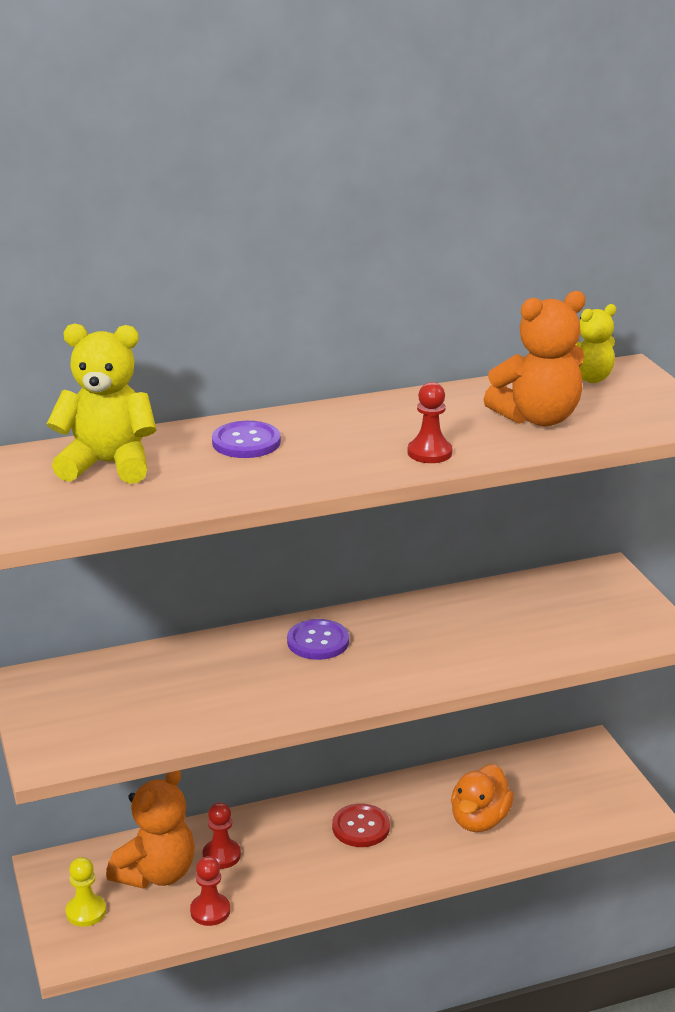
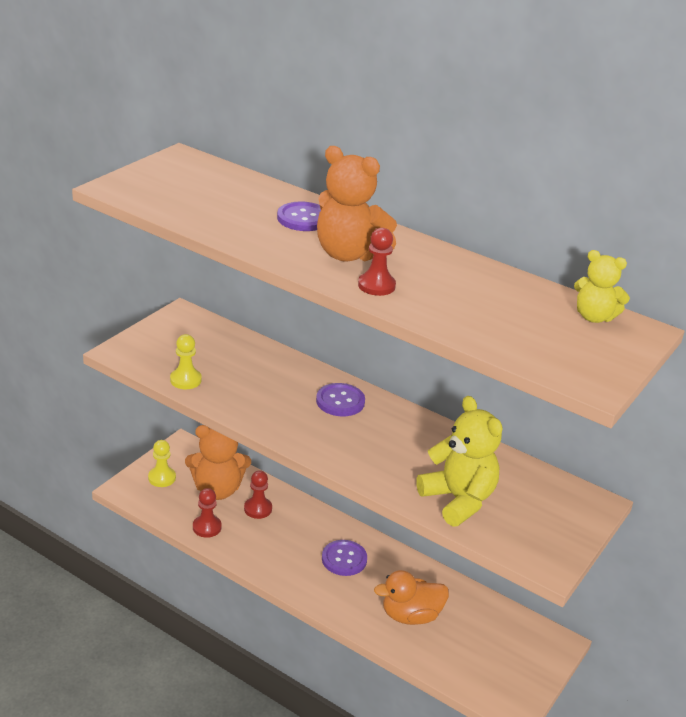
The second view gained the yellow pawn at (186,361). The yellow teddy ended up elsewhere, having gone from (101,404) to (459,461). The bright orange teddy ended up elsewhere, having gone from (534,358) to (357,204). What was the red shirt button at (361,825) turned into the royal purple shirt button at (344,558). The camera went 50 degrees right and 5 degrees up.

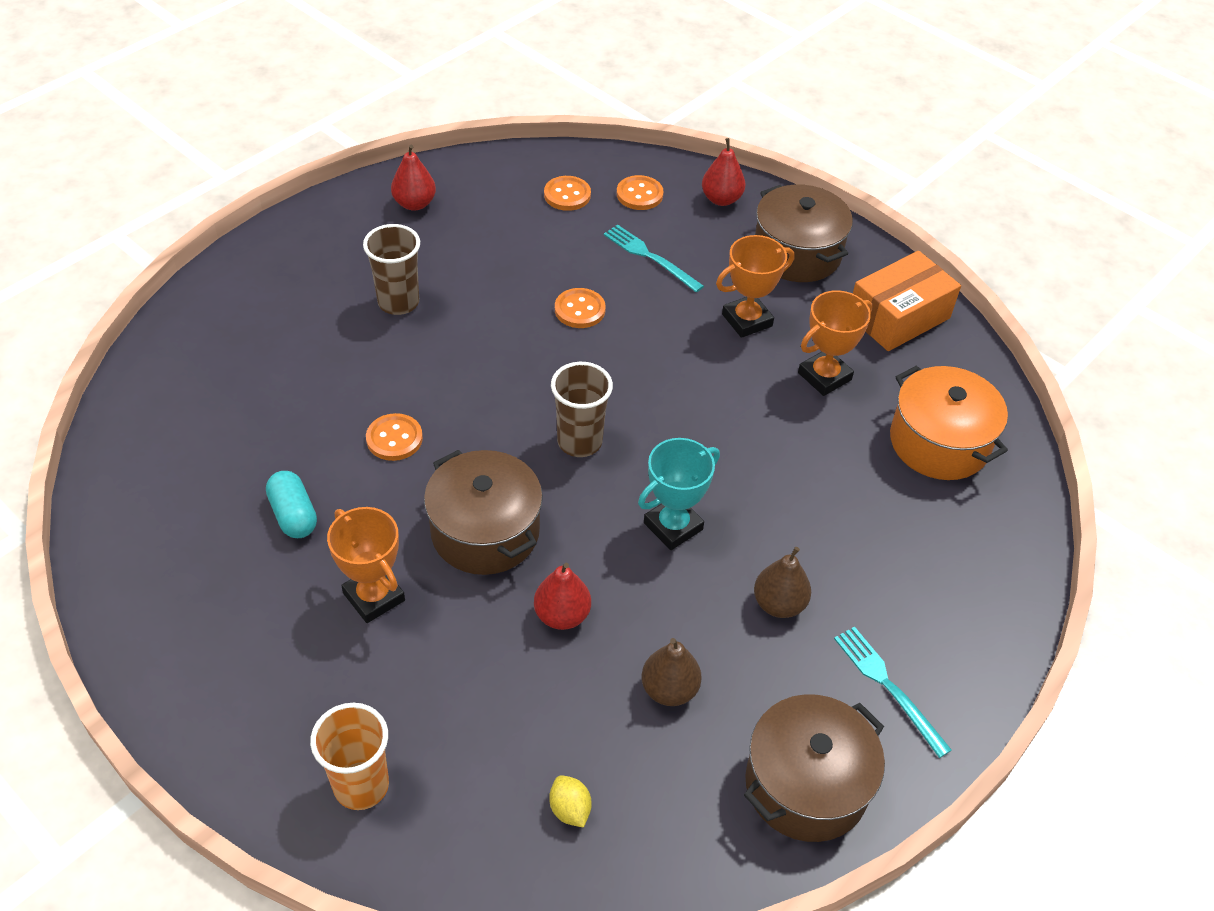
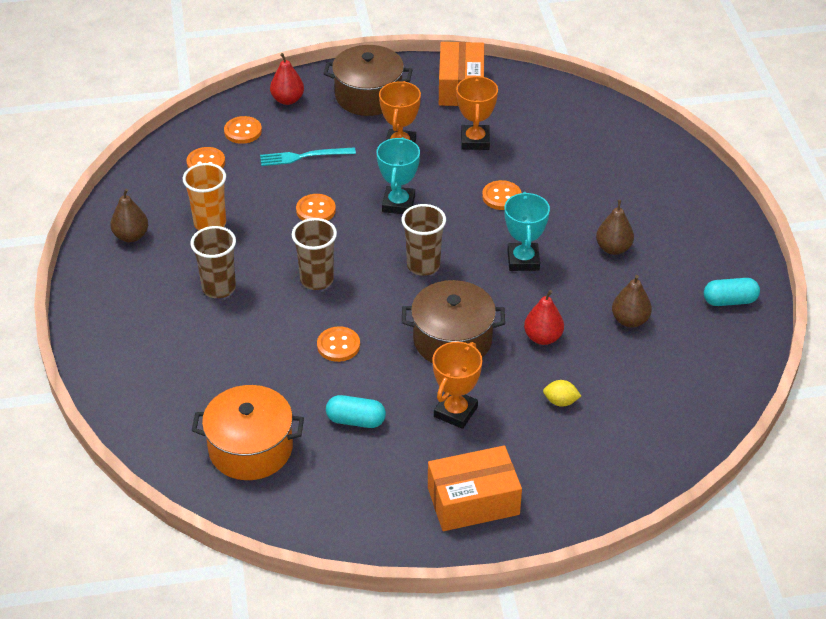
The second view lost the teal table fork at (893,692). The second view gained the dark brown tumbler at (314,254). The second view gained the teal prize cup at (398,175). The second view gained the bright orange parcel at (475,488). The second view gained the bright orange shirt button at (502,195). The bright orange tumbler ended up elsewhere, having gone from (349,756) to (204,196). The yellow lemon ended up elsewhere, having gone from (570,801) to (562,393). The bright orange cooking pot ended up elsewhere, having gone from (949,422) to (248,432). Where the dark brown cooking pot stood at (814,768), the teal pill shape came to stand at (732,292). What was the red pear at (413,178) turned into the dark brown pear at (129,215). The bright orange prize cup at (366,565) ended up facing another way, 60 degrees counterclockwise from before. The camera went 50 degrees left and 5 degrees down.

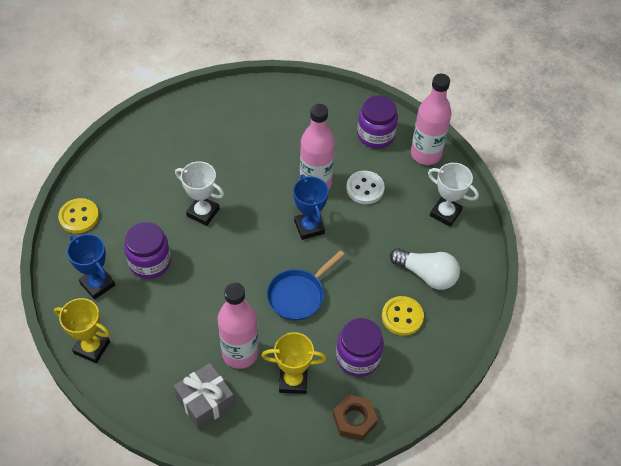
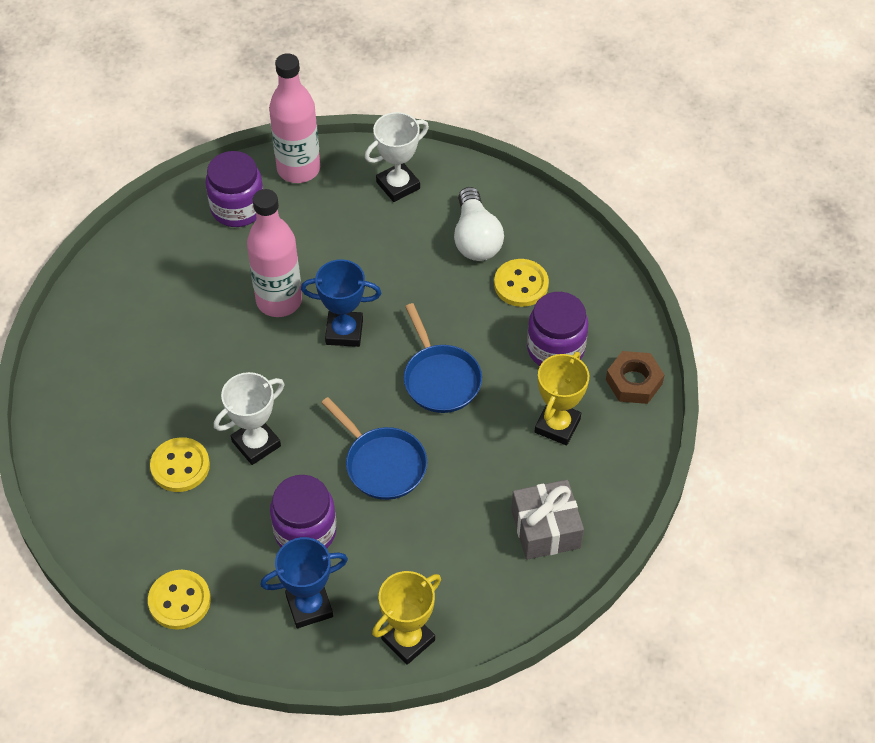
The second view lost the rose-pink flask at (237,325). The second view lost the pure white shirt button at (365,187). The second view gained the yellow shirt button at (180,464). The second view gained the royal blue skillet at (374,448). The pure white bulb at (425,269) ended up facing another way, 120 degrees clockwise from before. The camera went 65 degrees left and 0 degrees up.

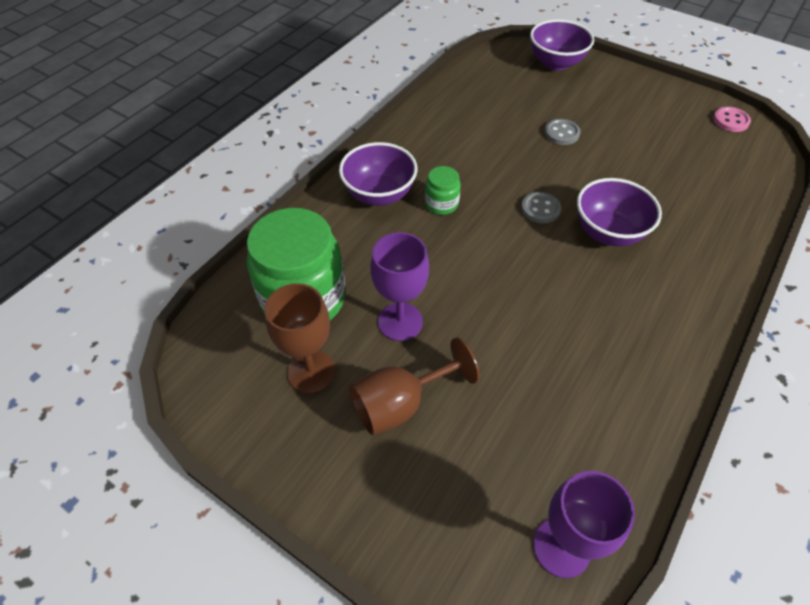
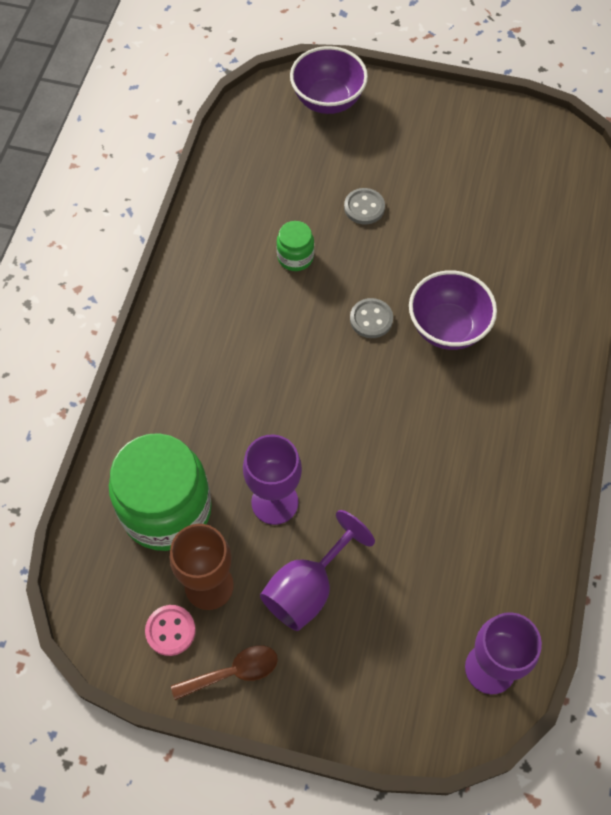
The second view lost the royal purple bowl at (378,174). The second view gained the dark brown tablespoon at (224,672). The green jam jar ended up elsewhere, having gone from (443,190) to (295,246). The rose-pink shirt button ended up elsewhere, having gone from (732,119) to (170,630). What was the dark brown goblet at (414,386) turned into the royal purple goblet at (317,570). The camera went 20 degrees left and 10 degrees up.

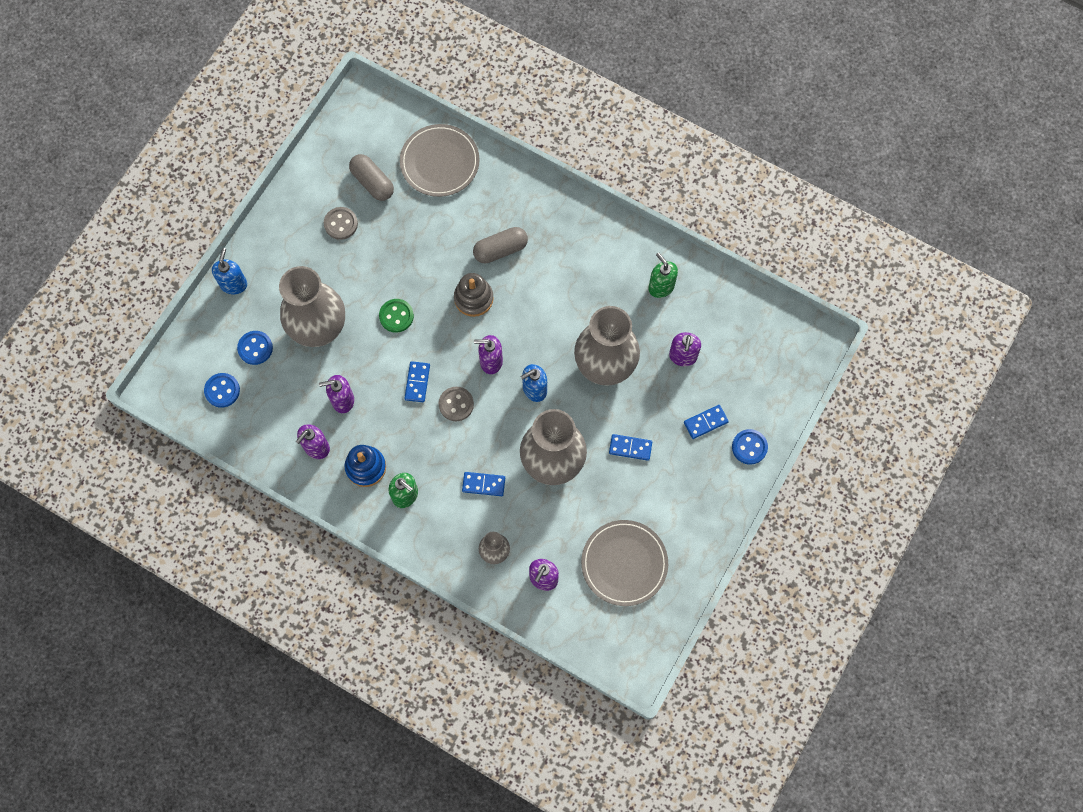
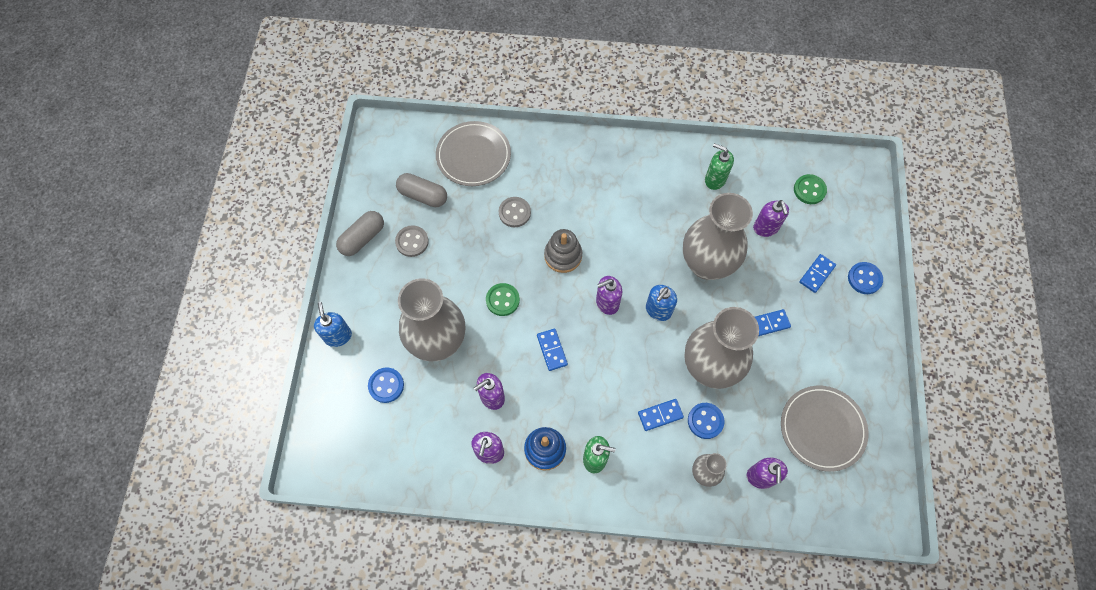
The second view gained the green shirt button at (810,189). The royal blue shirt button ended up elsewhere, having gone from (222,390) to (706,421). The grey shirt button ended up elsewhere, having gone from (456,404) to (515,212). The grey pill shape ended up elsewhere, having gone from (500,245) to (360,233). The camera went 25 degrees left and 5 degrees down.

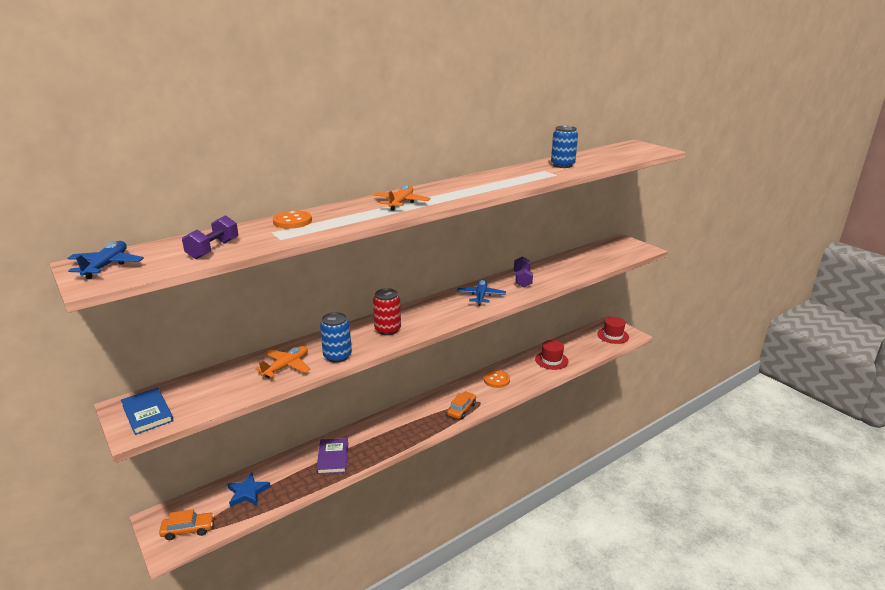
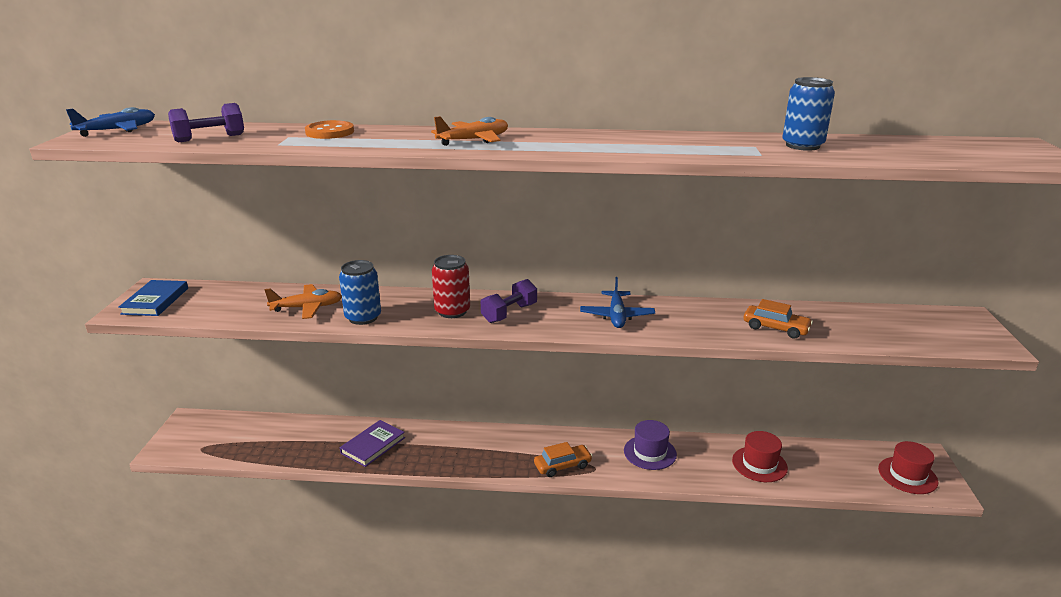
The second view lost the royal blue star at (249,490). The bright orange car ended up elsewhere, having gone from (186,524) to (778,319). The royal purple dumbbell ended up elsewhere, having gone from (523,271) to (509,301). Where the bright orange shirt button stood at (497,379), the royal purple hat came to stand at (650,445). The royal blue toy plane at (481,292) ended up facing another way, 135 degrees clockwise from before. The camera went 40 degrees right and 0 degrees up.

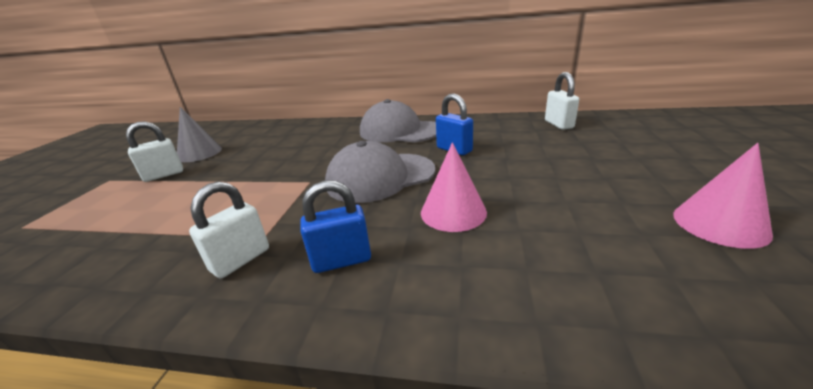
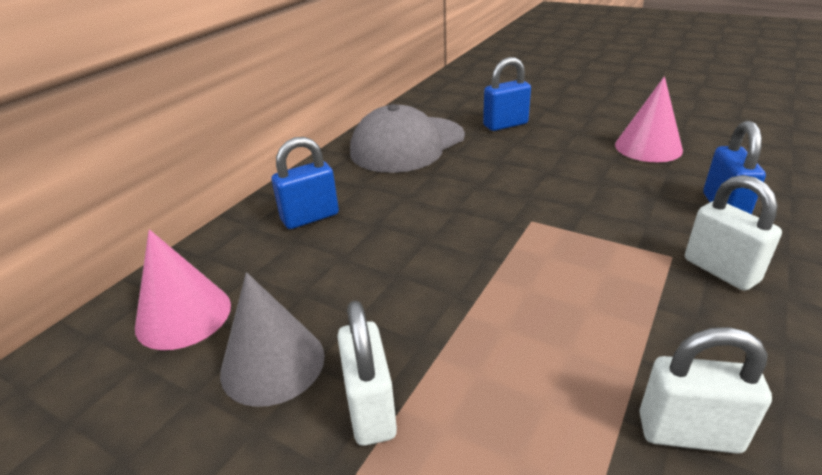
The second view lost the grey baseball cap at (380,172). The second view gained the royal blue padlock at (305,183). The pure white padlock ended up elsewhere, having gone from (562,101) to (705,390). The rose-pink cone ended up elsewhere, having gone from (723,196) to (183,289). The camera went 70 degrees left and 5 degrees up.

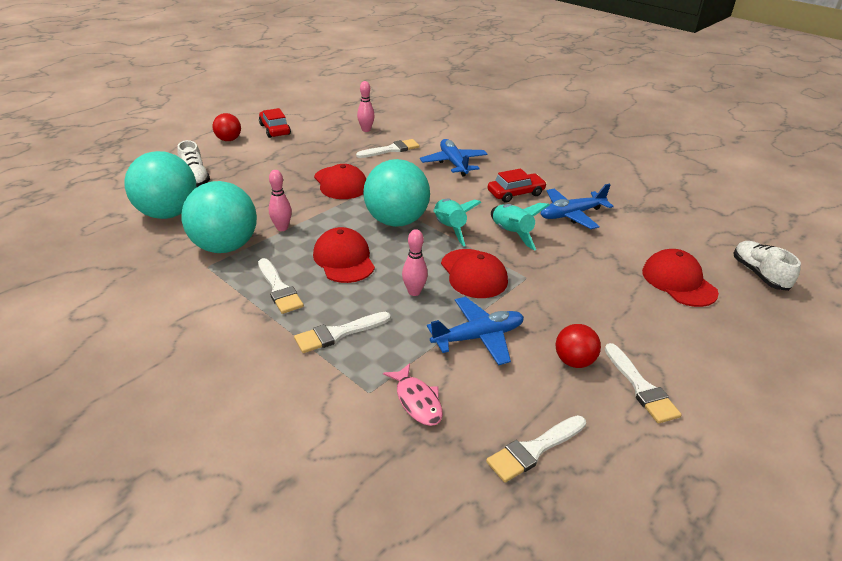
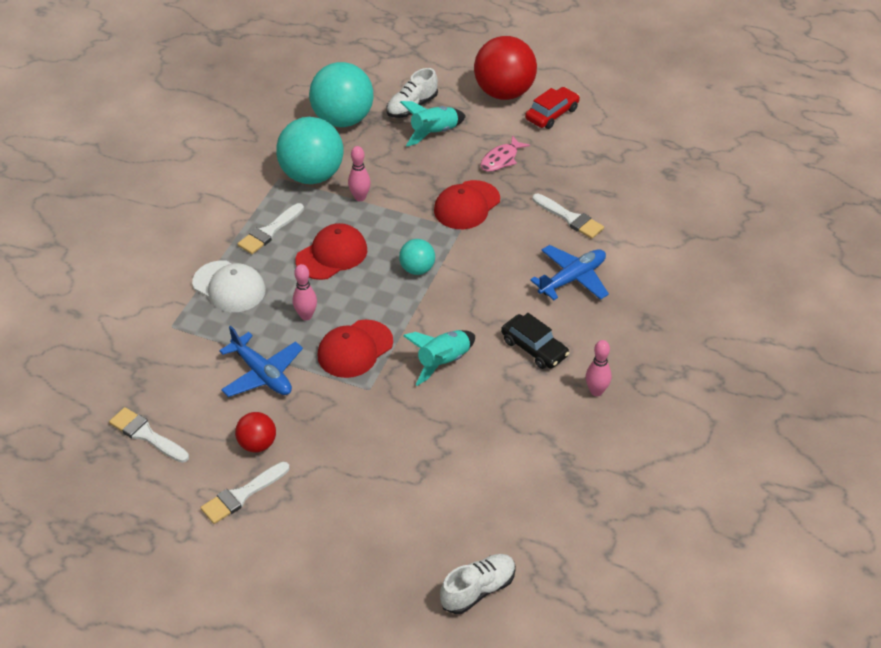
The second view lost the royal blue toy plane at (577,206). The second view lost the red baseball cap at (680,278). The rose-pink skittle ended up elsewhere, having gone from (366,106) to (599,368). The rose-pink toy fish ended up elsewhere, having gone from (413,394) to (505,153). The teal toy rocket ended up elsewhere, having gone from (457,222) to (433,123). Where the pure white paint brush stood at (342,332), the pure white baseball cap came to stand at (229,286). What was the red car at (517,185) turned into the ebony car at (535,341). The size of the red ball at (227,127) changed by a factor of 1.97. The size of the teal ball at (396,193) changed by a factor of 0.51. The camera went 70 degrees right and 10 degrees up.

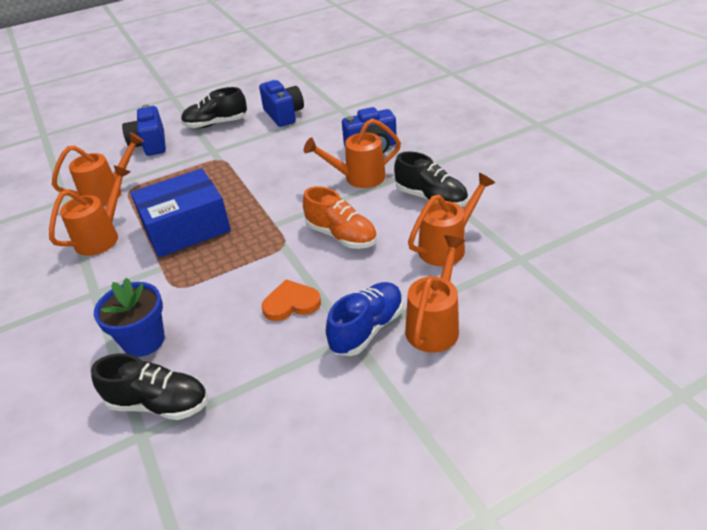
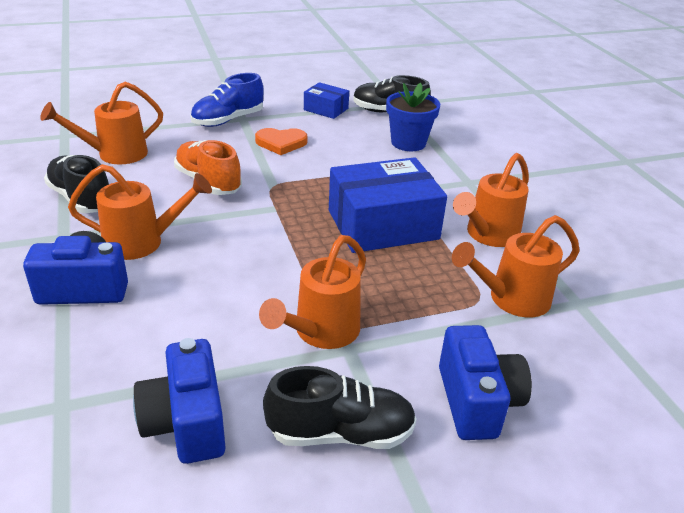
The second view gained the royal blue parcel at (326,100). The bright orange sprinkling can ended up elsewhere, having gone from (435,294) to (312,292). The camera went 175 degrees left and 5 degrees down.

